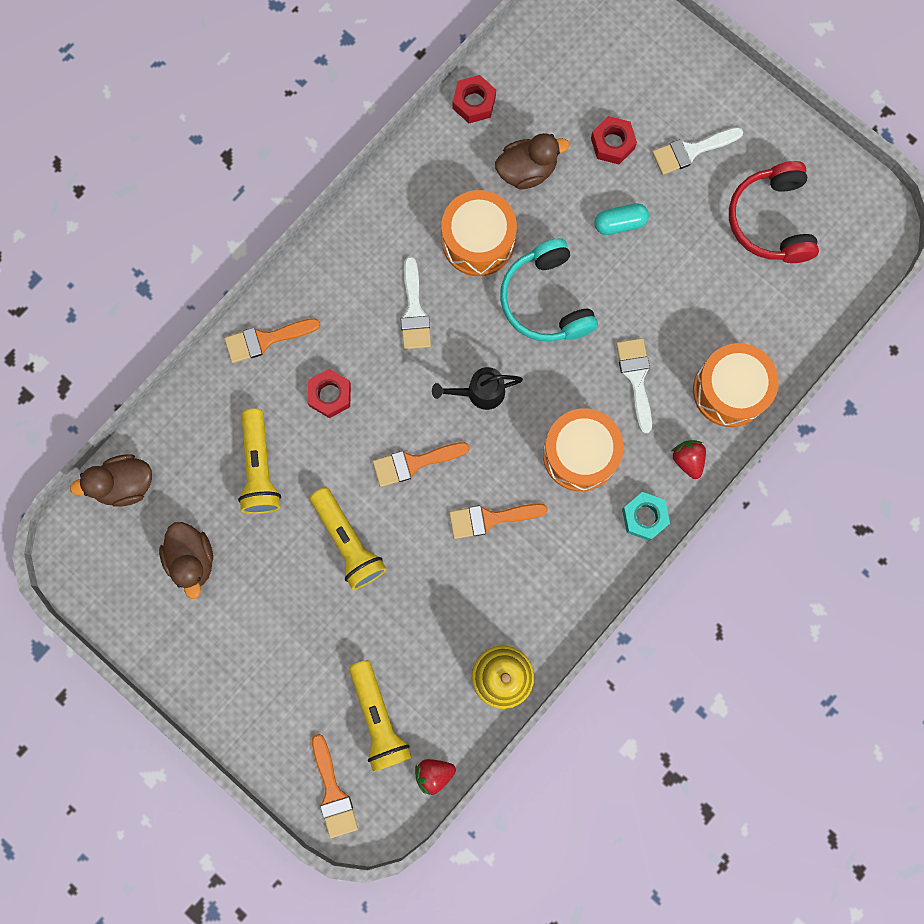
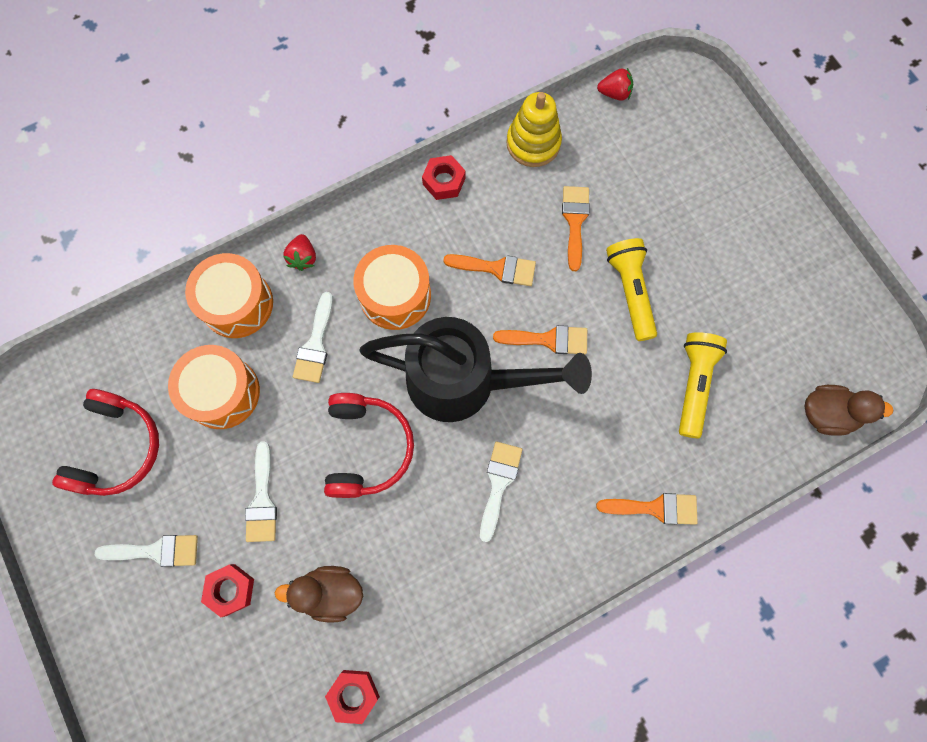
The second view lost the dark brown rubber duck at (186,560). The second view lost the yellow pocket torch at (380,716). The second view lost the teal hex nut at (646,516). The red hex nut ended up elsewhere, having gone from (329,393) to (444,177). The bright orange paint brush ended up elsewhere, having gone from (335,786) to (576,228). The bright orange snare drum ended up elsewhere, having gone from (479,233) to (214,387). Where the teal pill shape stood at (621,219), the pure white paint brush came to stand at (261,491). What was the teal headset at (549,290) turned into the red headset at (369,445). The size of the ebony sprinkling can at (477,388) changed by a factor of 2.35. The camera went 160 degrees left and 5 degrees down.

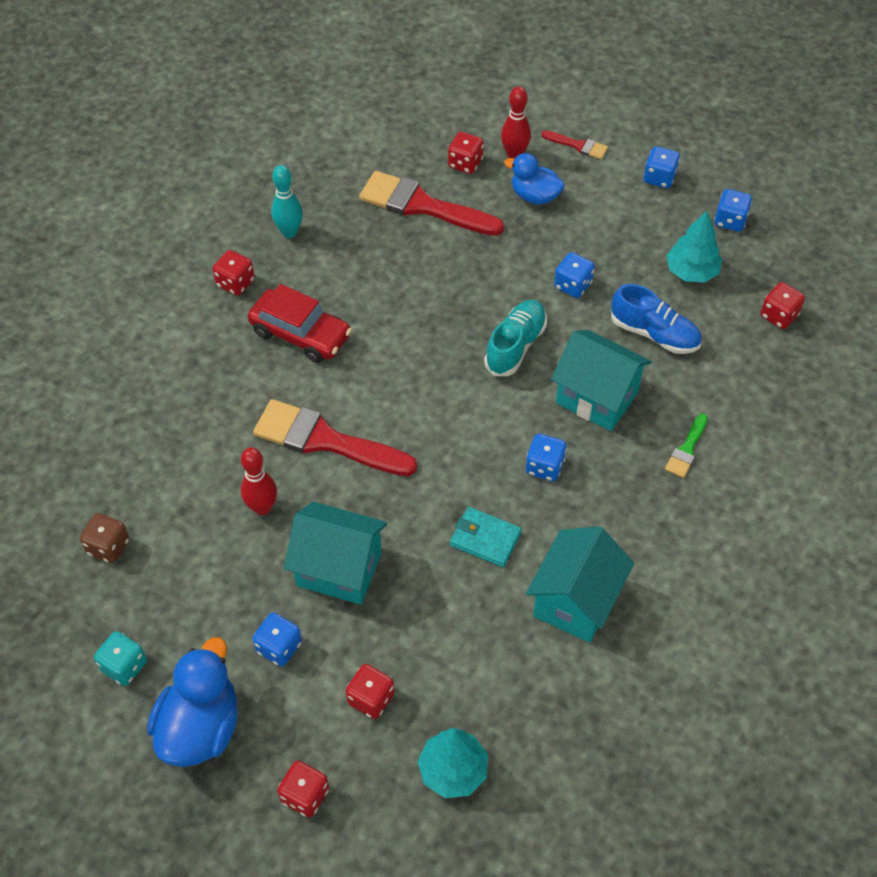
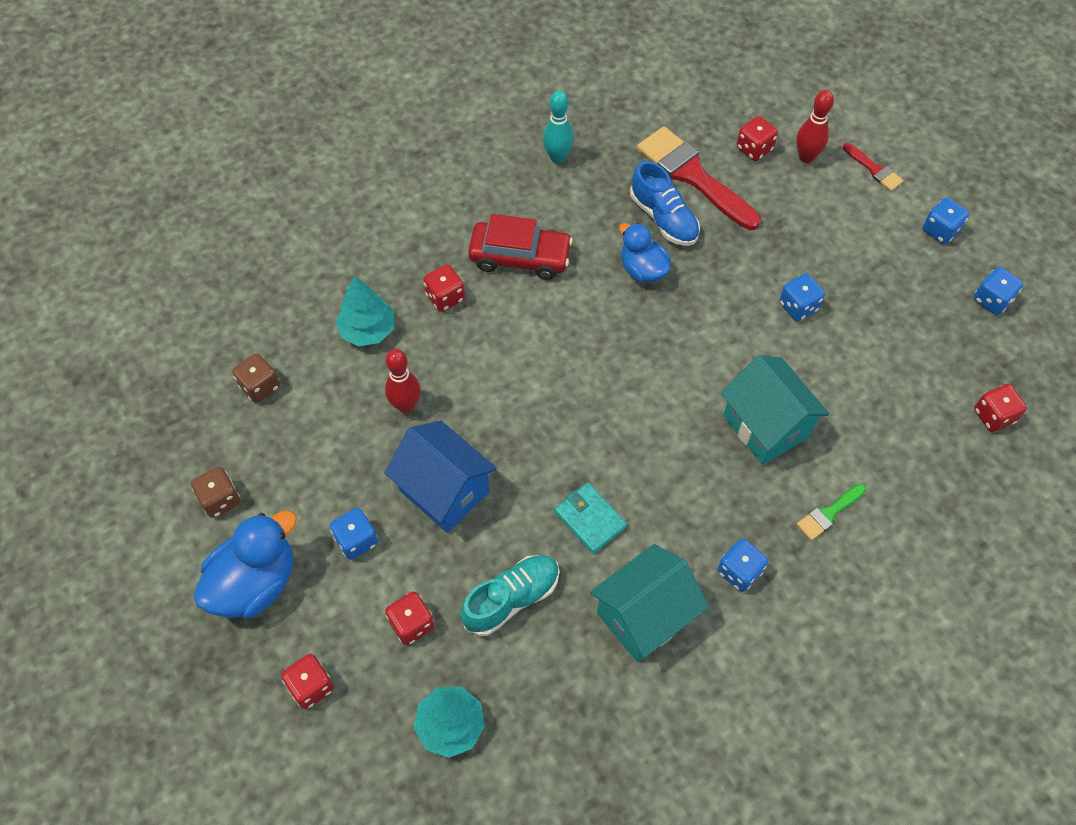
The second view lost the red paint brush at (335,437). The red game die ended up elsewhere, having gone from (234,273) to (444,288). The teal sneaker ended up elsewhere, having gone from (515,338) to (510,595). The royal blue rubber duck ended up elsewhere, having gone from (534,179) to (645,253). The royal blue game die ended up elsewhere, having gone from (546,457) to (742,565). The royal blue sneaker ended up elsewhere, having gone from (656,319) to (665,203). The teal tree ended up elsewhere, having gone from (694,247) to (365,311). What was the teal game die at (120,658) turned into the dark brown game die at (215,492). What was the teal cottage at (335,553) turned into the royal blue cottage at (440,476). The red car at (300,323) ended up facing another way, 45 degrees counterclockwise from before. The camera went 25 degrees right and 5 degrees up.

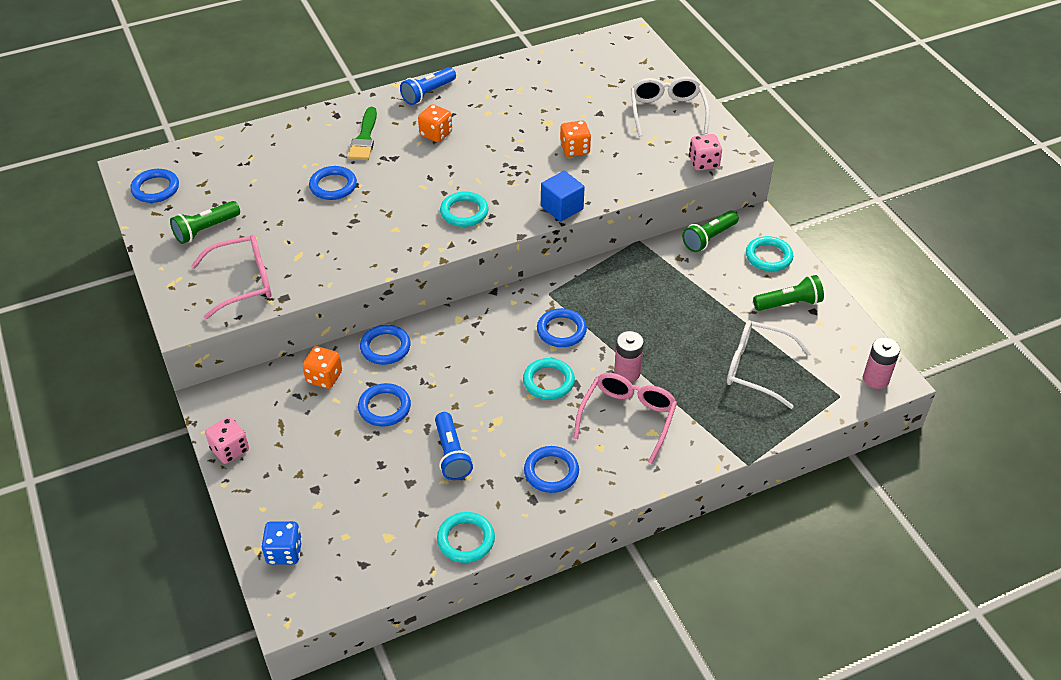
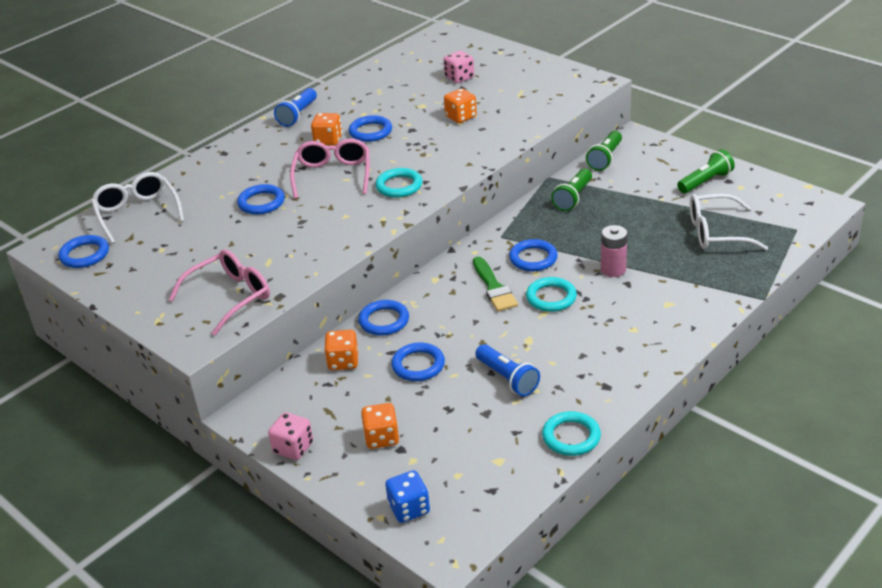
The second view lost the royal blue solid cube at (563,196). The second view lost the teal torus at (769,254). The second view lost the rose-pink battery at (881,363). The second view gained the bright orange game die at (380,426). The green pocket torch ended up elsewhere, having gone from (205,222) to (571,189). The green paint brush ended up elsewhere, having gone from (362,133) to (495,284). The royal blue torus ended up elsewhere, having gone from (551,469) to (370,128). The rose-pink glasses ended up elsewhere, having gone from (625,418) to (330,169). The pure white glasses ended up elsewhere, having gone from (670,107) to (137,208). The rose-pink game die ended up elsewhere, having gone from (705,152) to (459,67). The camera went 20 degrees left and 10 degrees down.

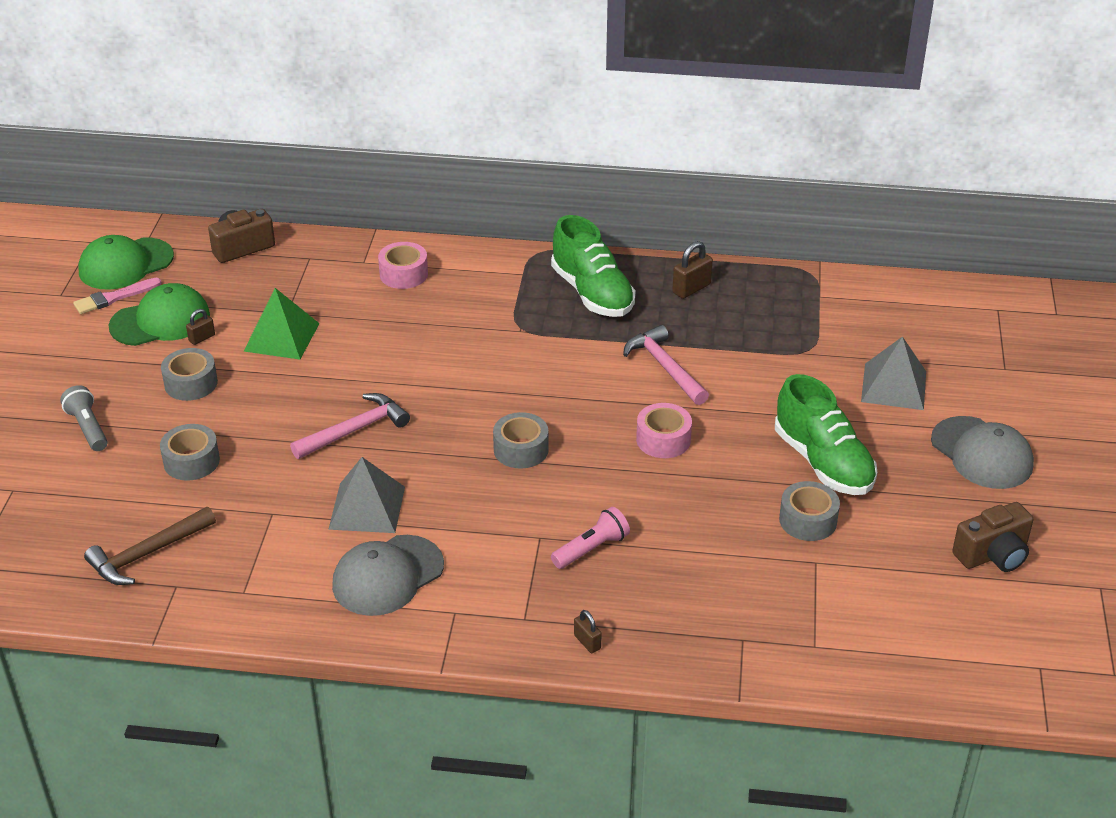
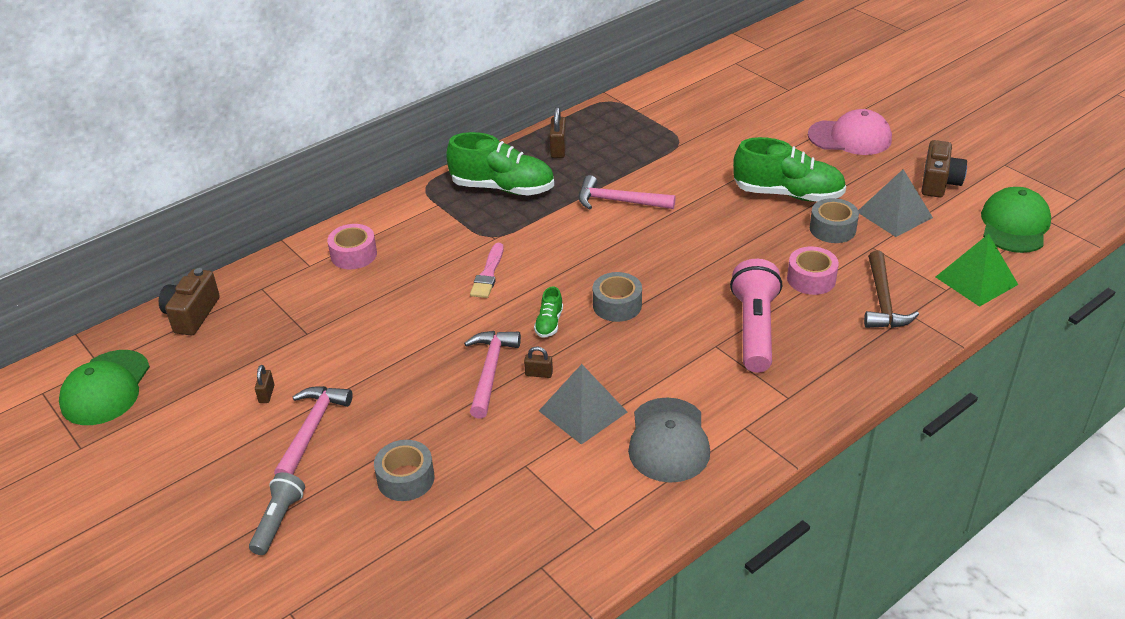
The second view gained the green sneaker at (548,312). The rose-pink paint brush ended up elsewhere, having gone from (117,296) to (487,270). The dark brown hammer ended up elsewhere, having gone from (150,546) to (891,289). The green baseball cap ended up elsewhere, having gone from (159,314) to (1016,220). The green pyramid shape ended up elsewhere, having gone from (282,323) to (977,270). The dark brown padlock ended up elsewhere, having gone from (587,631) to (538,362). The rose-pink tape ended up elsewhere, having gone from (664,430) to (813,271). The grey pyramid shape ended up elsewhere, having gone from (893,373) to (895,203). Where the grey tape stood at (189,374), the rose-pink hammer came to stand at (313,430). What was the grey baseball cap at (982,452) turned into the rose-pink baseball cap at (850,132). The grey pocket torch at (84,418) ended up facing another way, 90 degrees clockwise from before. The size of the rose-pink pocket torch at (590,538) changed by a factor of 1.71. The camera went 45 degrees left and 0 degrees up.

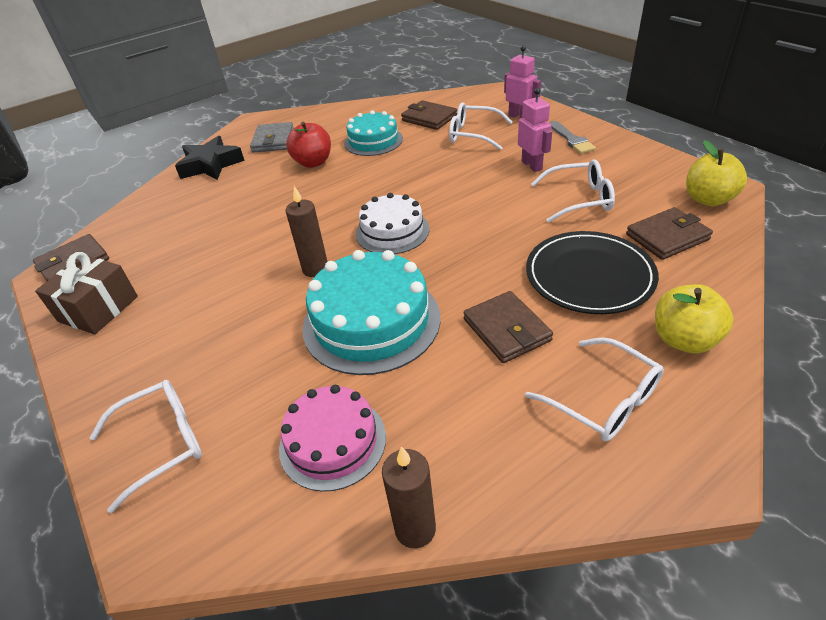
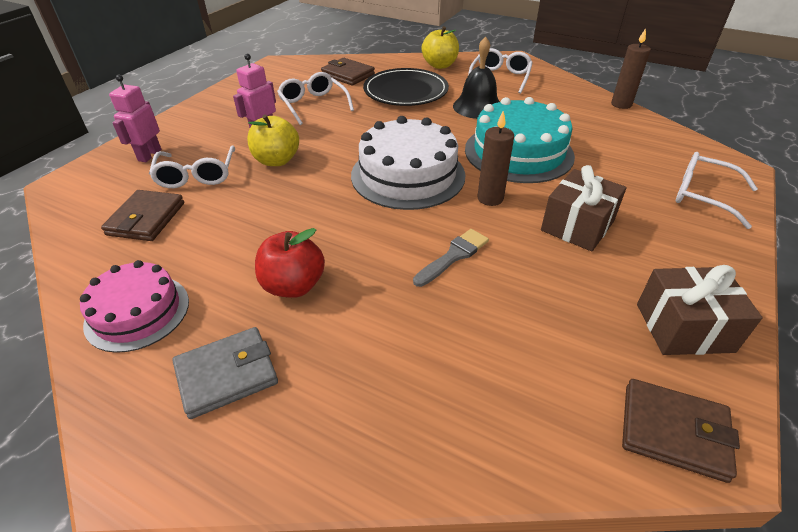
The second view lost the ebony star at (209,158). The second view lost the teal layer cake at (373,133). The second view gained the dark brown wrapped gift at (583,208). The rose-pink layer cake ended up elsewhere, having gone from (332,438) to (134,306). The grey paint brush ended up elsewhere, having gone from (573,137) to (451,258). The yellow apple fruit ended up elsewhere, having gone from (716,173) to (273,140). Where the dark brown card wallet stood at (508,327), the ebony bell came to stand at (476,78). The size of the pure white layer cake at (392,223) changed by a factor of 1.56. The camera went 120 degrees left and 0 degrees up.

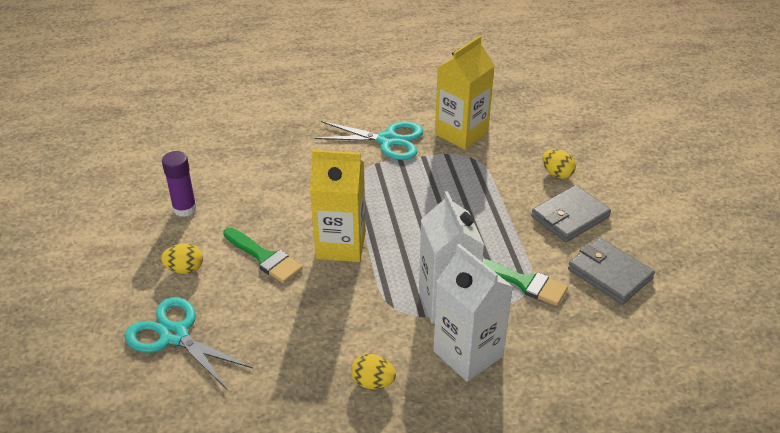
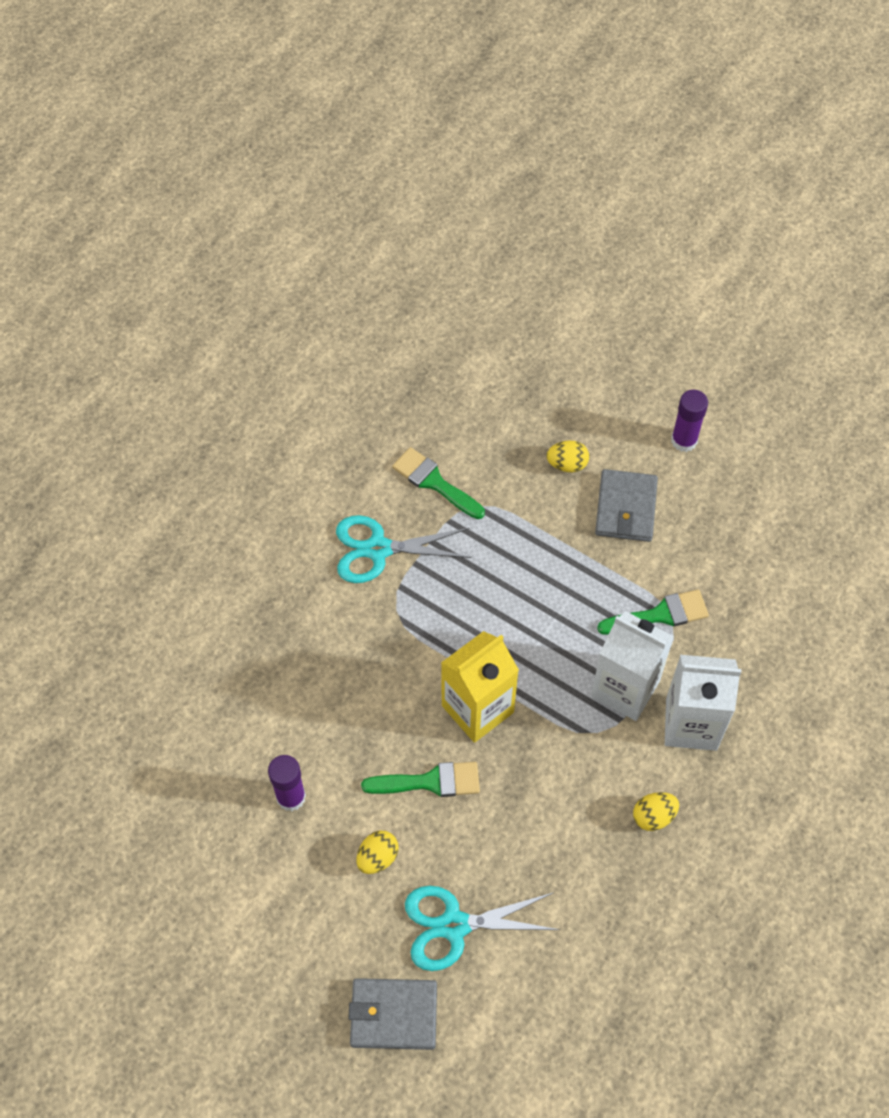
The second view gained the royal purple glue stick at (689,421). The grey card wallet ended up elsewhere, having gone from (611,271) to (392,1014). Where the yellow juice carton stood at (465,93), the green paint brush came to stand at (438,483). The teal pair of scissors at (368,140) ended up facing another way, 150 degrees counterclockwise from before. The camera went 45 degrees left and 20 degrees up.

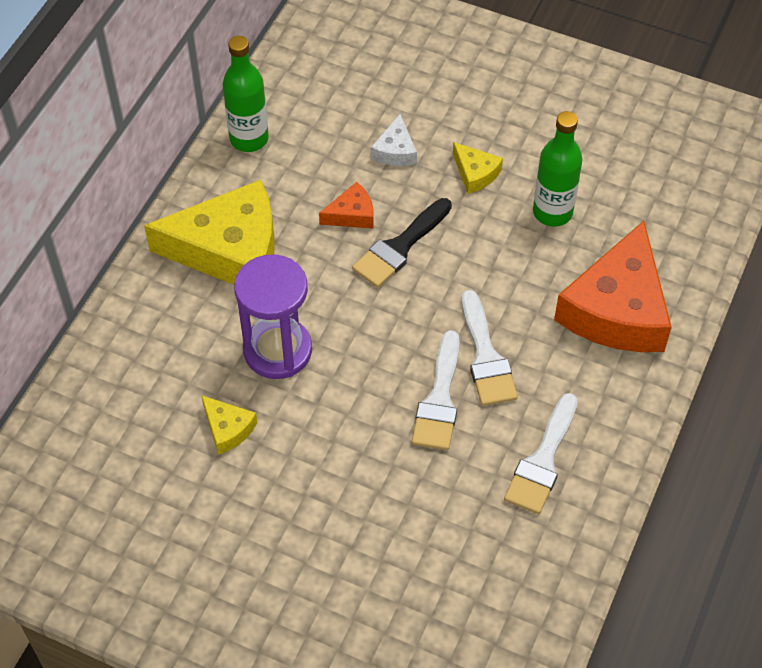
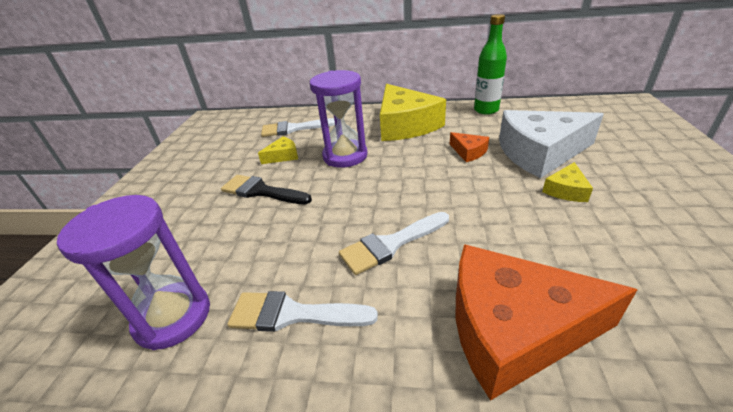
The second view lost the green flask at (557,169). The second view gained the royal purple sand timer at (133,272). The ebony paint brush ended up elsewhere, having gone from (402,243) to (266,189). The pure white paint brush ended up elsewhere, having gone from (436,390) to (298,127). The yellow cheese wedge at (229,425) ended up facing another way, 150 degrees counterclockwise from before. The size of the pure white cheese wedge at (394,140) changed by a factor of 2.28. The camera went 75 degrees right and 20 degrees down.

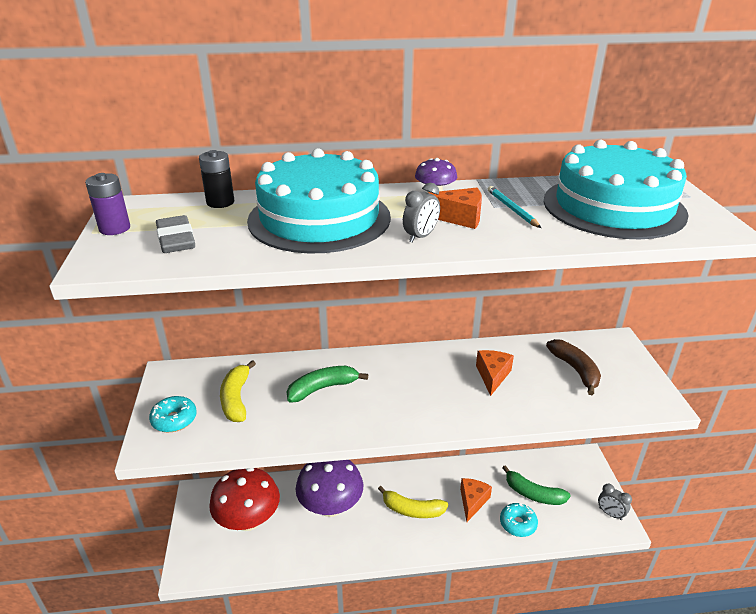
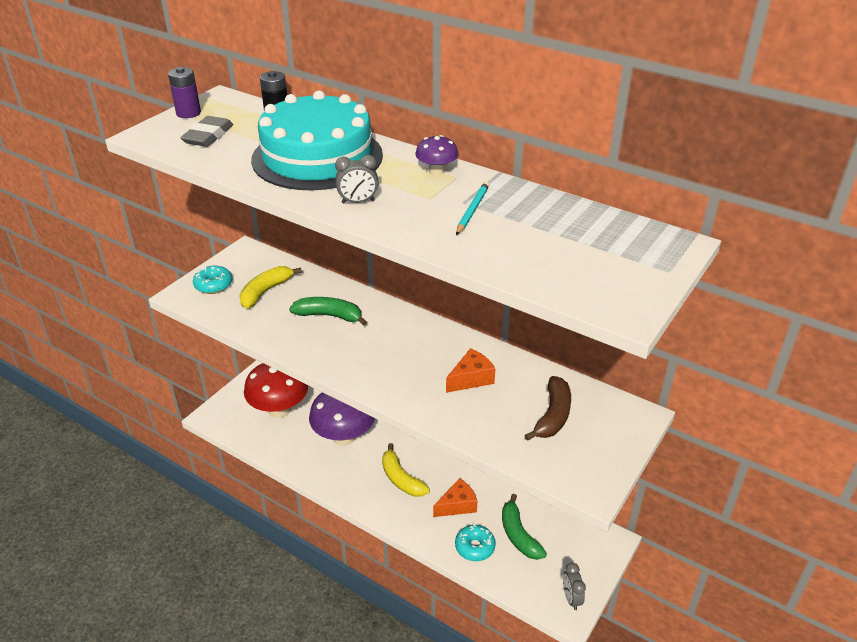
The second view lost the bright orange cheese wedge at (455,208). The second view lost the teal layer cake at (616,189). The camera went 40 degrees right and 5 degrees up.

